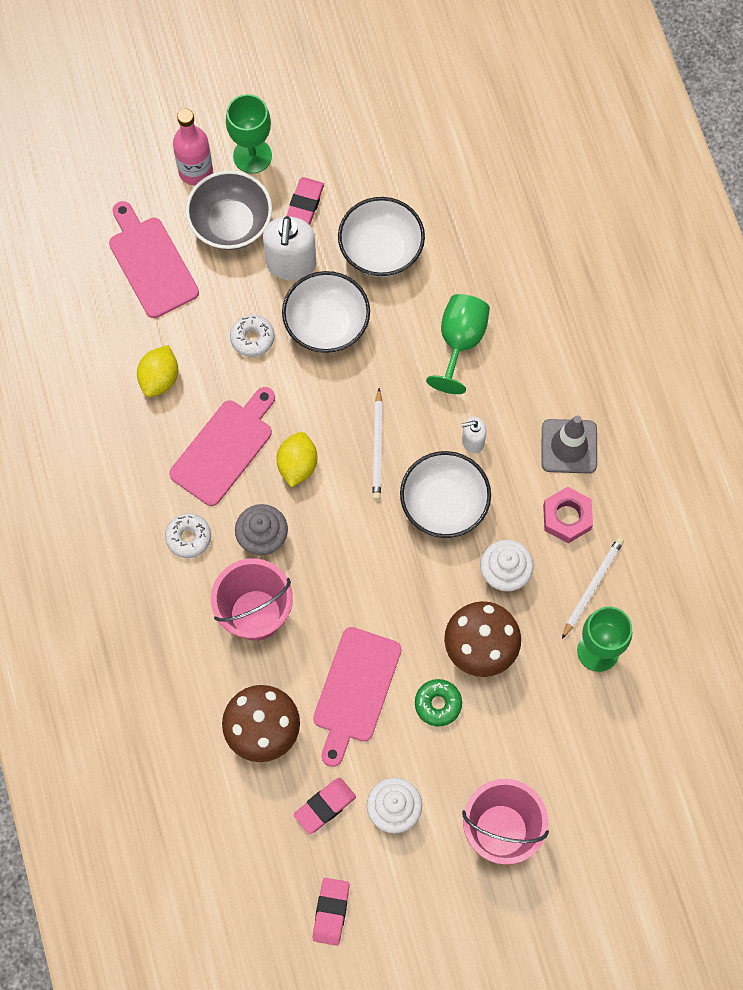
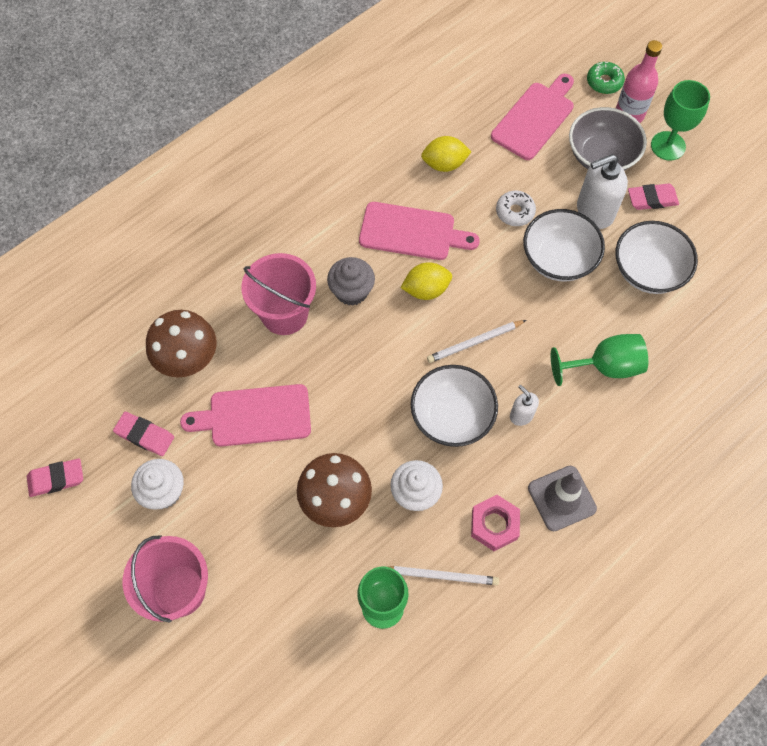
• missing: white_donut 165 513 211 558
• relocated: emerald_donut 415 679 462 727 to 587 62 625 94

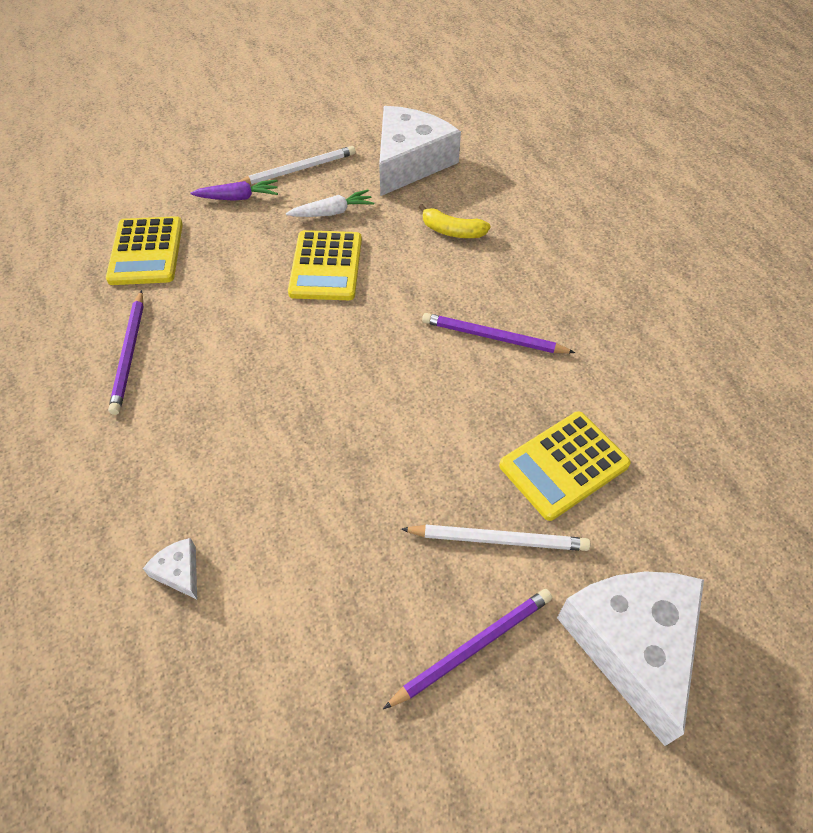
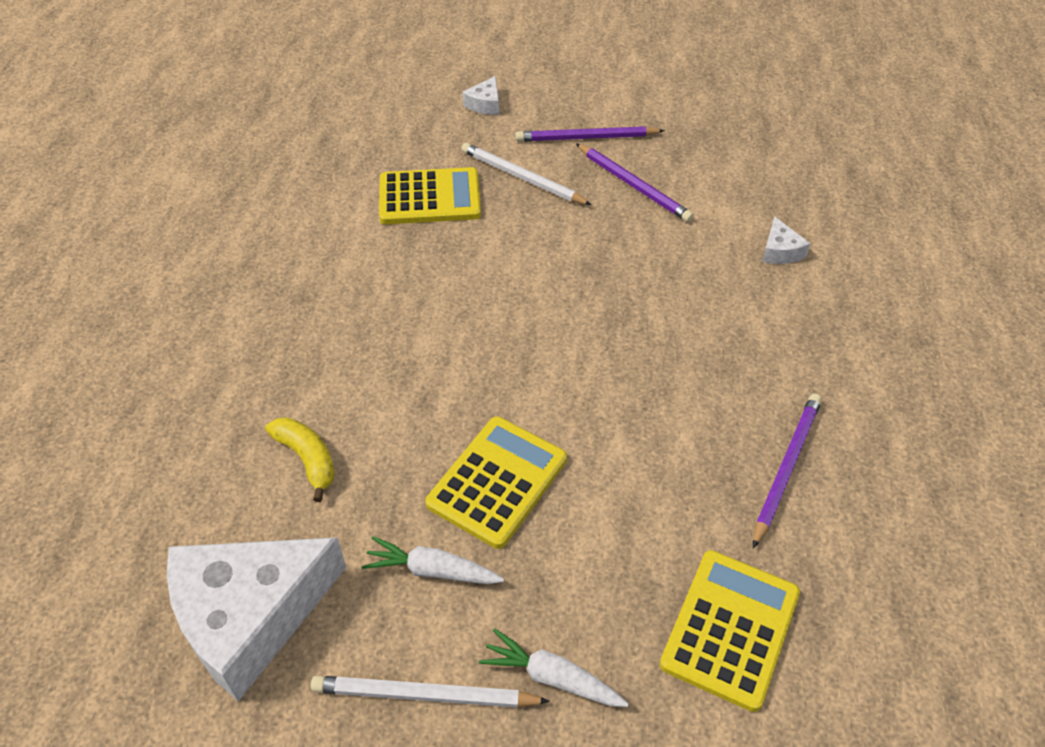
• relocated: purple_lead_pencil 422 313 576 353 to 576 143 694 222
• colour: purple_root_vegetable 190 180 278 201 to white_root_vegetable 479 628 629 707
• size: white_piece_of_cheese 557 571 704 746 = 462 76 499 115 x0.41

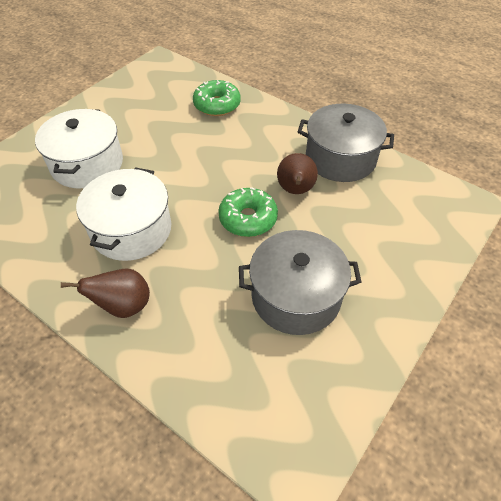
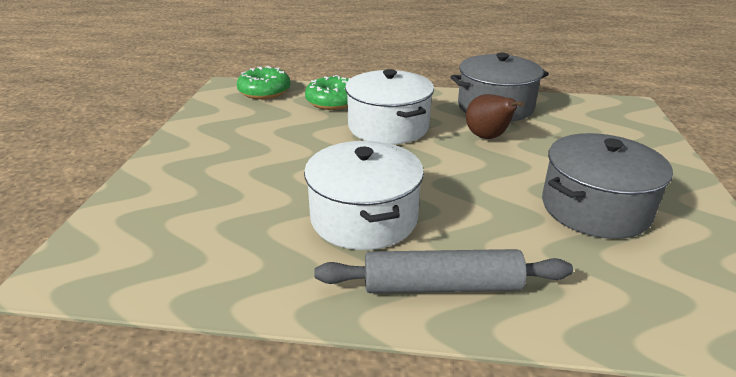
• relocated: white_pot 35 109 123 188 to 345 69 434 144
• relocated: emerald_donut 218 187 278 237 to 237 66 291 99
• exchanged: dark_brown_pear_fruit 61 268 150 318 to grey_rolling_pin 314 249 573 293

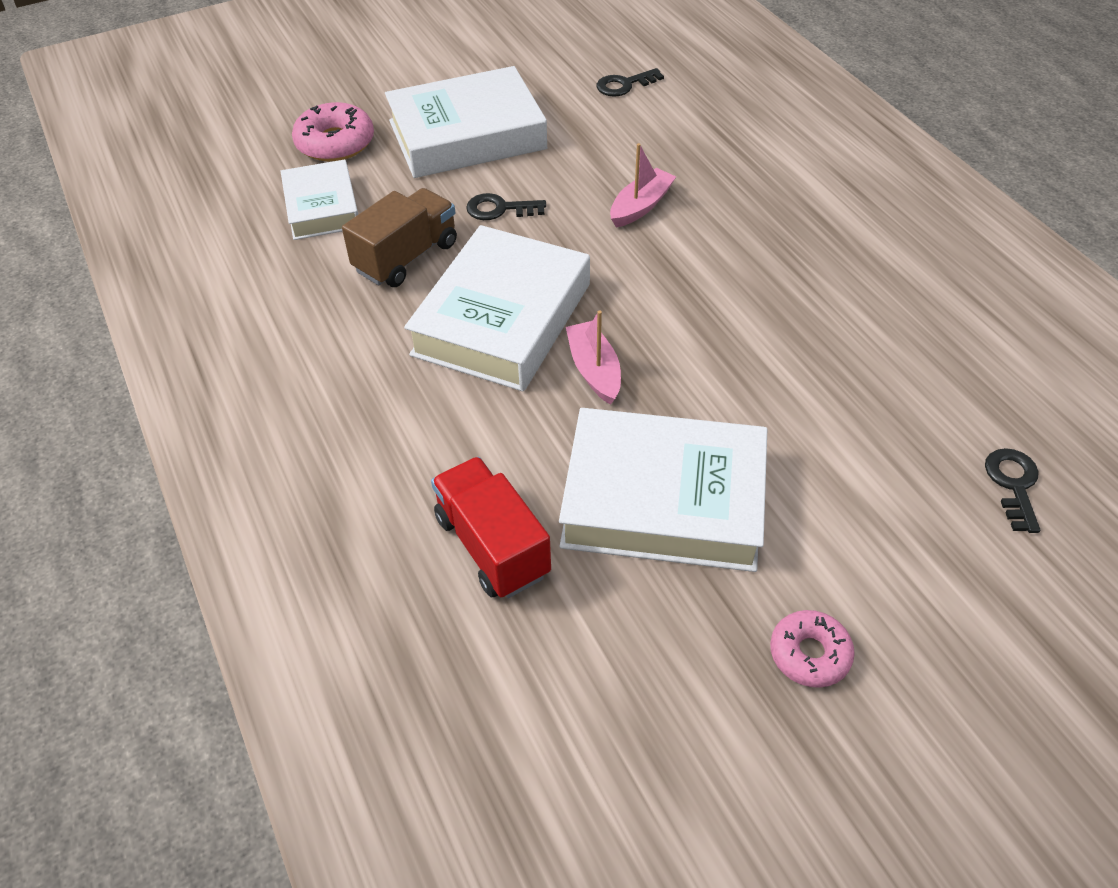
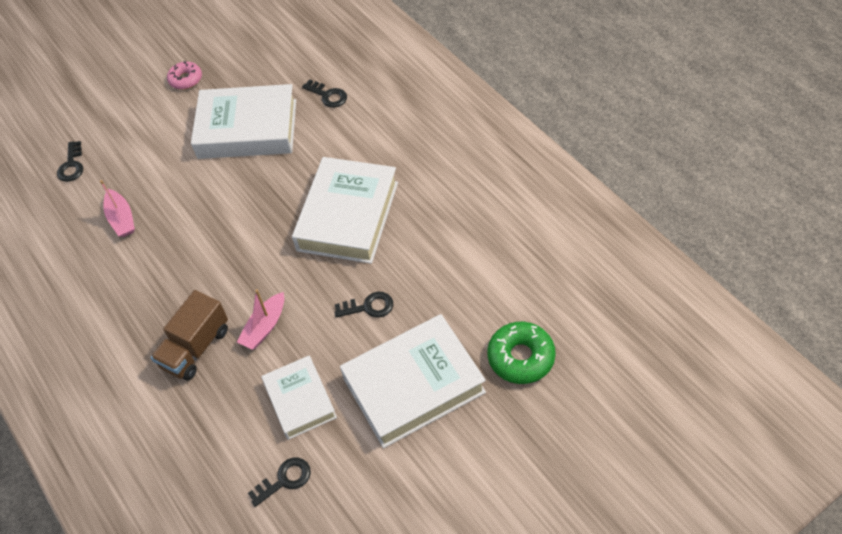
• relocated: white_book 281 159 358 240 to 261 355 337 440
• relocated: dark_brown_lorry 342 188 457 287 to 151 290 228 381
• relocated: rose-pink_sailboat 566 311 621 405 to 100 180 135 237
• exchanged: scarlet_lorry 431 457 551 598 to jet-black_latchkey 302 79 347 108
• colour: rose-pink_donut 292 102 374 161 to emerald_donut 487 322 556 384

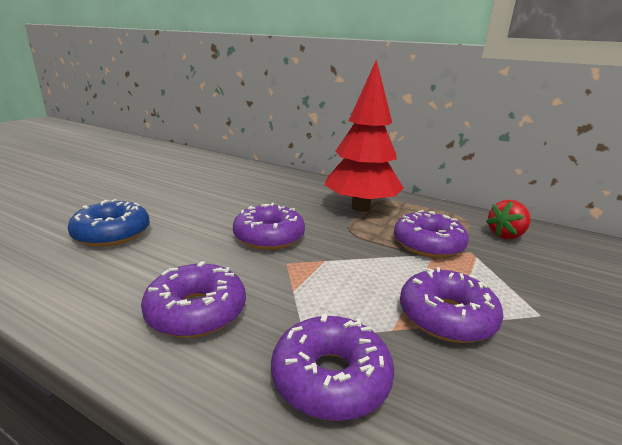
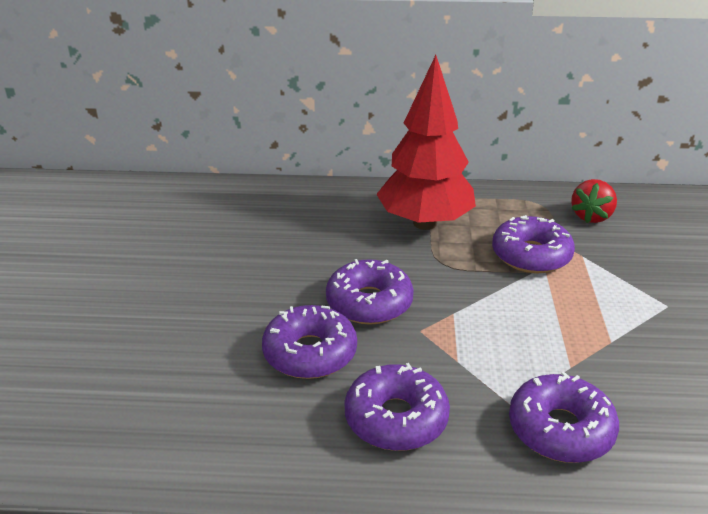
• missing: royal_blue_donut 67 199 150 247
• relocated: purple_donut 400 267 504 343 to 262 305 357 379

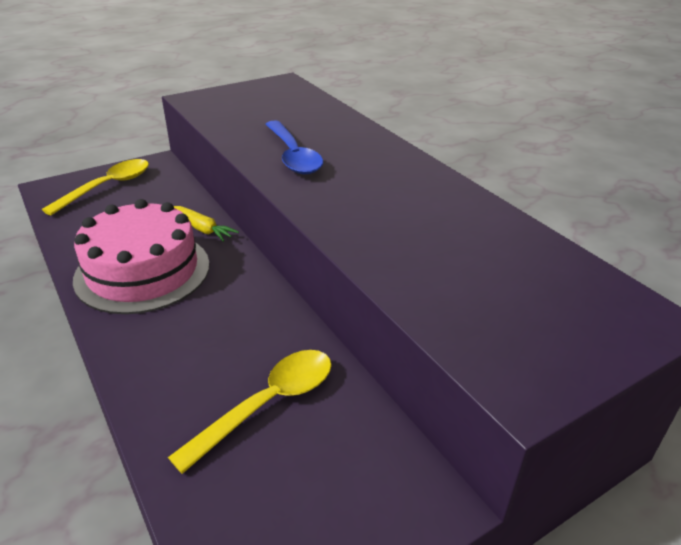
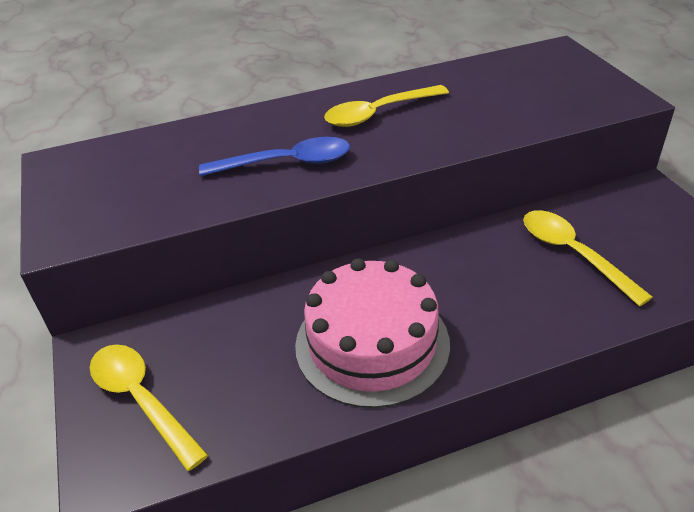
• missing: golden_root_vegetable 174 206 239 242
• appeared: golden_teaspoon 324 85 449 127

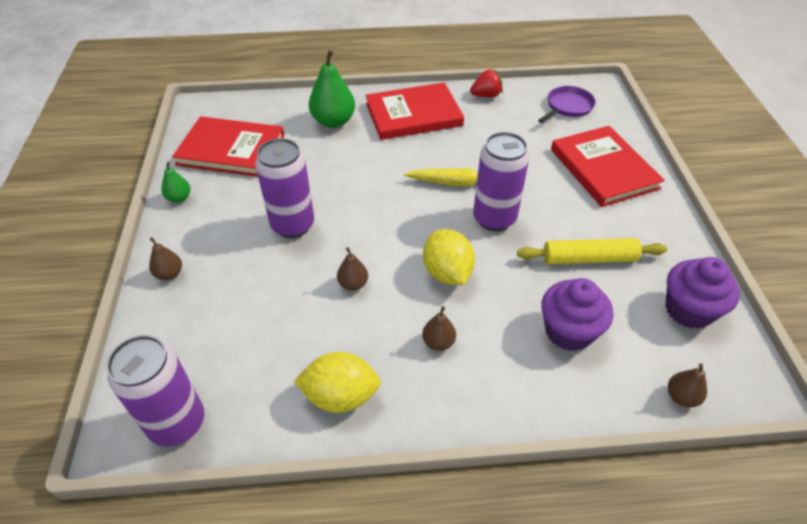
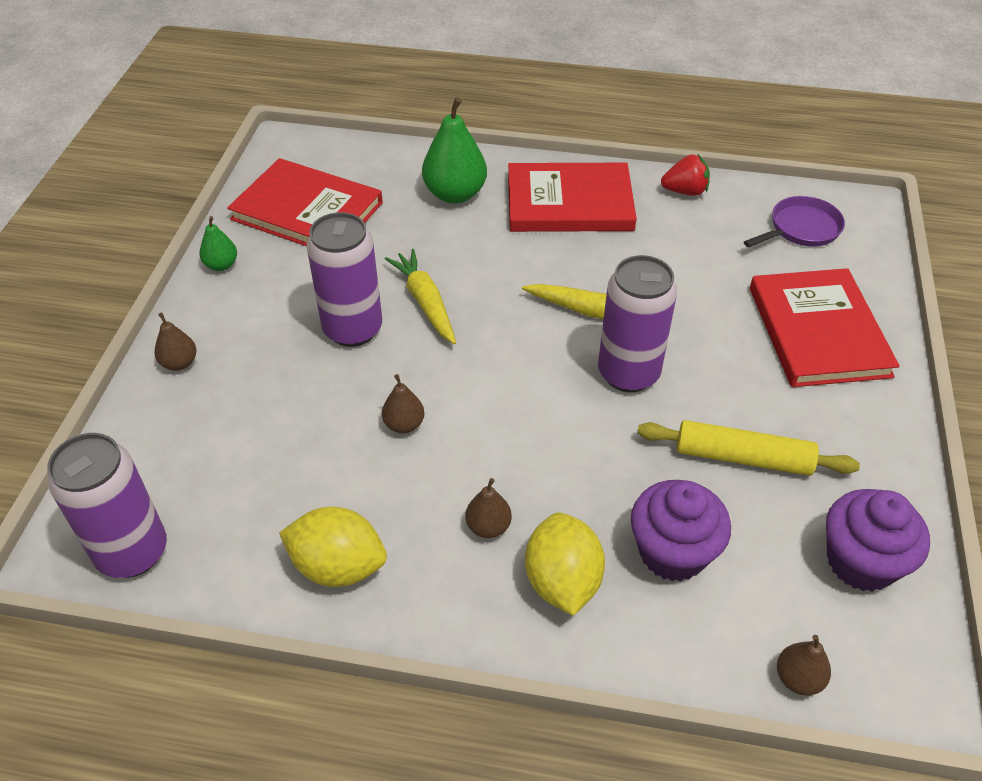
• appeared: golden_root_vegetable 385 249 456 344
• relocated: golden_lemon 423 229 475 285 to 525 512 605 616

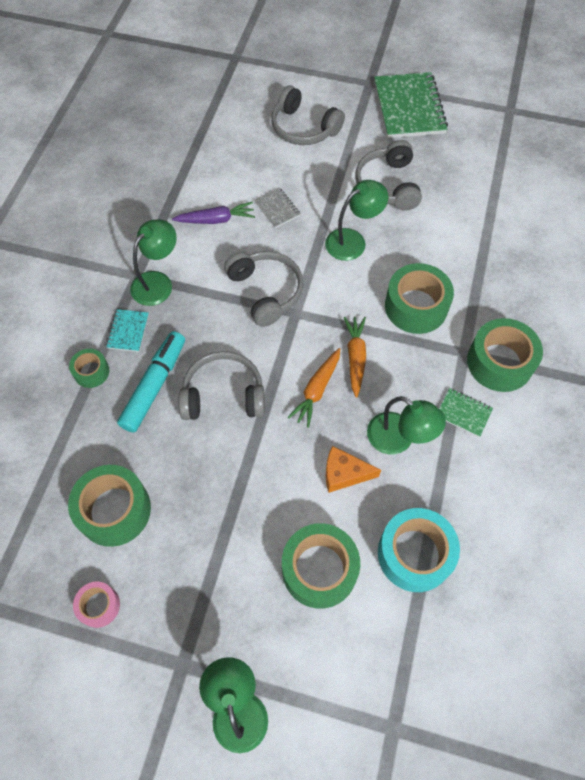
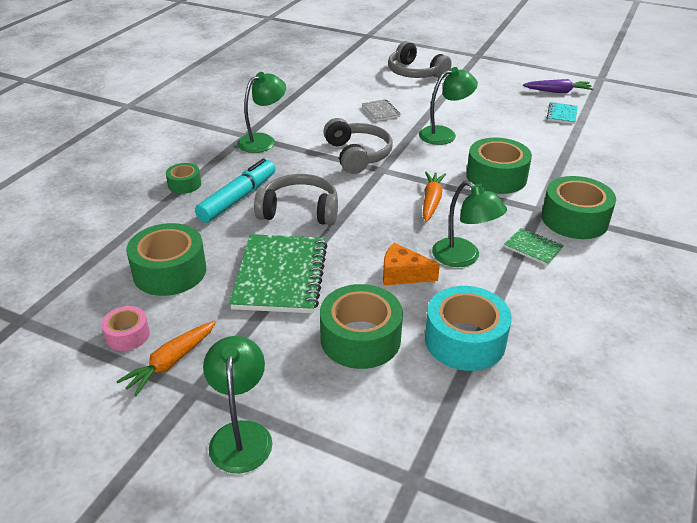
• missing: grey_over-ear_headphones 355 140 422 210
• relocated: turquoise_exercise_book 106 309 149 352 to 547 102 578 124
• relocated: purple_root_vegetable 172 202 255 224 to 523 79 594 93
• relocated: orange_root_vegetable 288 348 340 428 to 116 321 216 396
• relocated: emerald_exercise_book 374 72 448 138 to 229 234 327 313

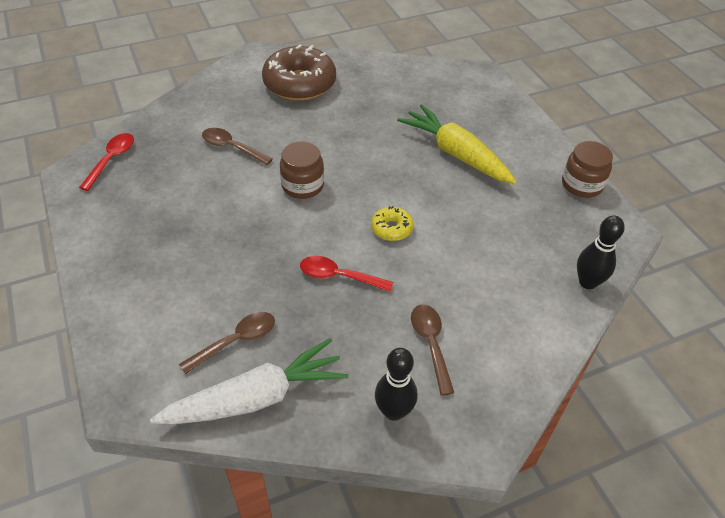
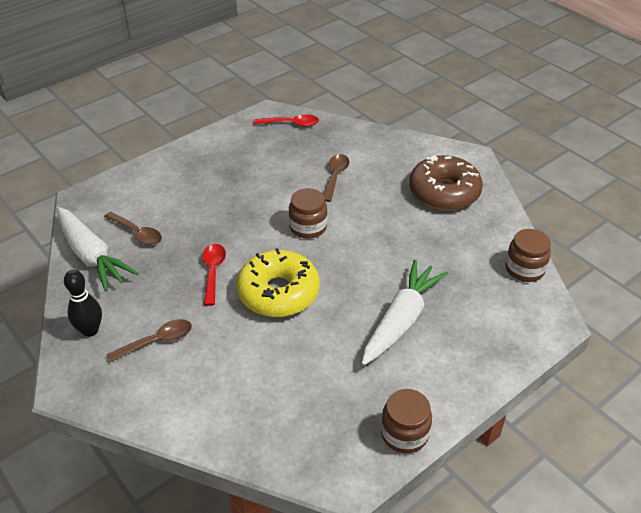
• missing: jet-black_skittle 577 215 625 289
• appeared: dark_brown_jam_jar 505 229 551 282
• colour: golden_root_vegetable 397 104 517 184 to white_root_vegetable 362 260 448 365
• size: golden_donut 371 206 414 241 = 236 248 320 317 x2.12

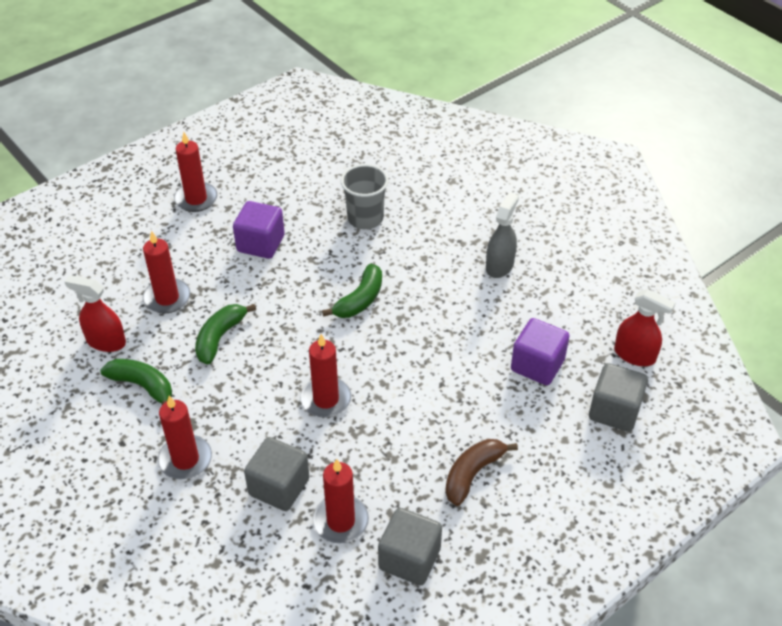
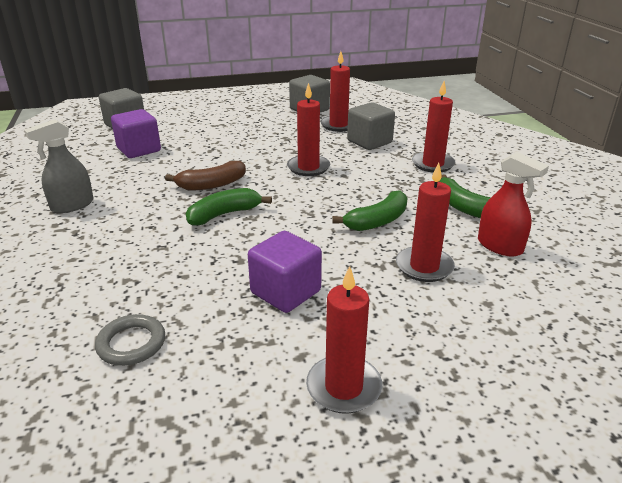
• missing: grey_cup 341 164 389 229
• missing: scarlet_spray_bottle 614 289 676 366
• appeared: grey_ring 95 314 165 366
• relocated: dark_brown_banana 445 439 518 506 to 165 161 246 190

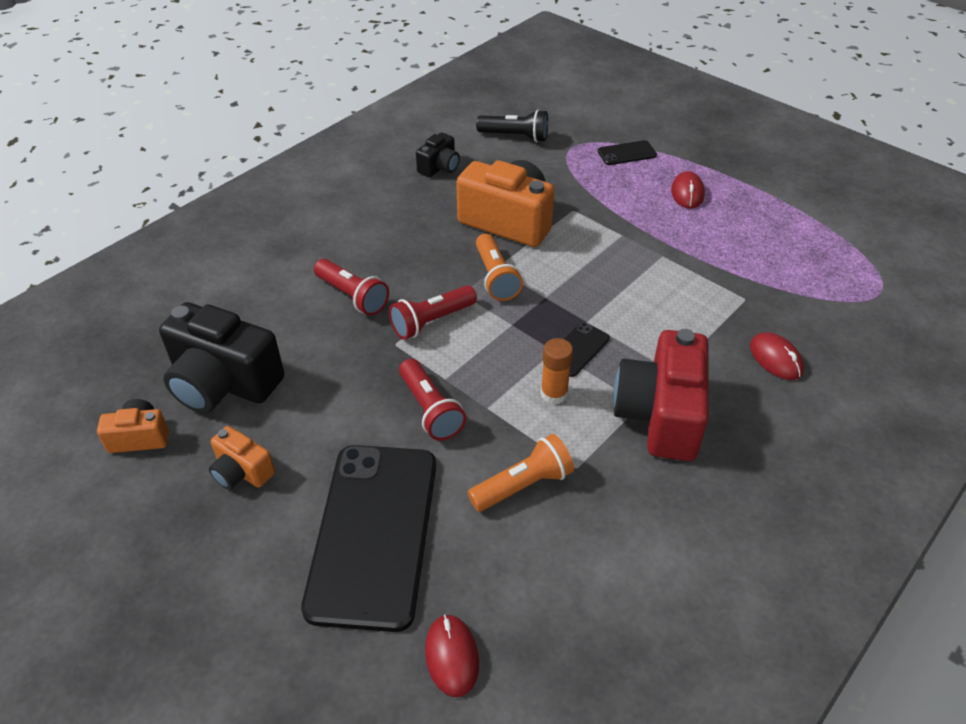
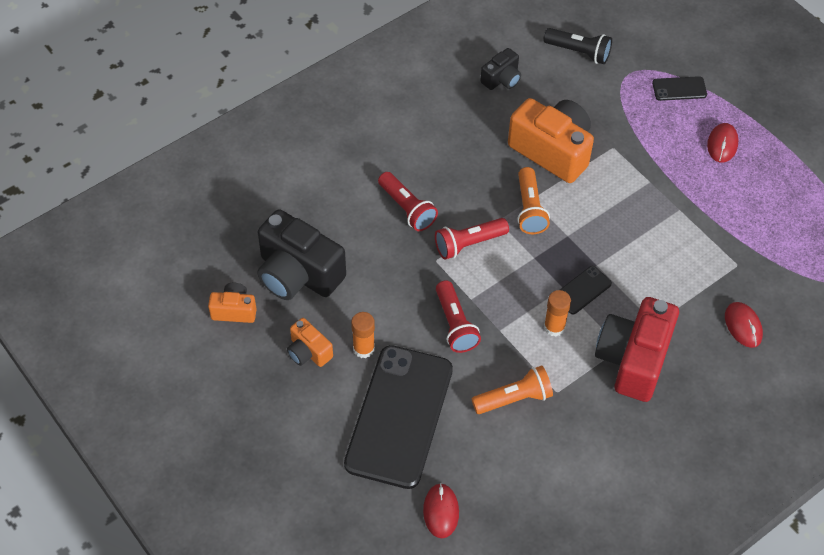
• appeared: orange_glue 351 312 375 358

